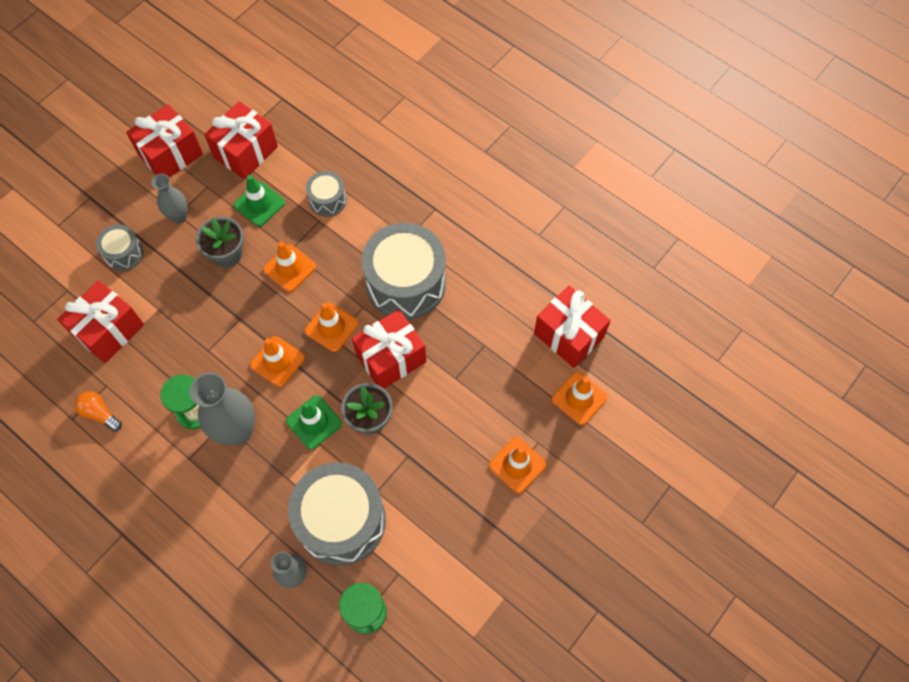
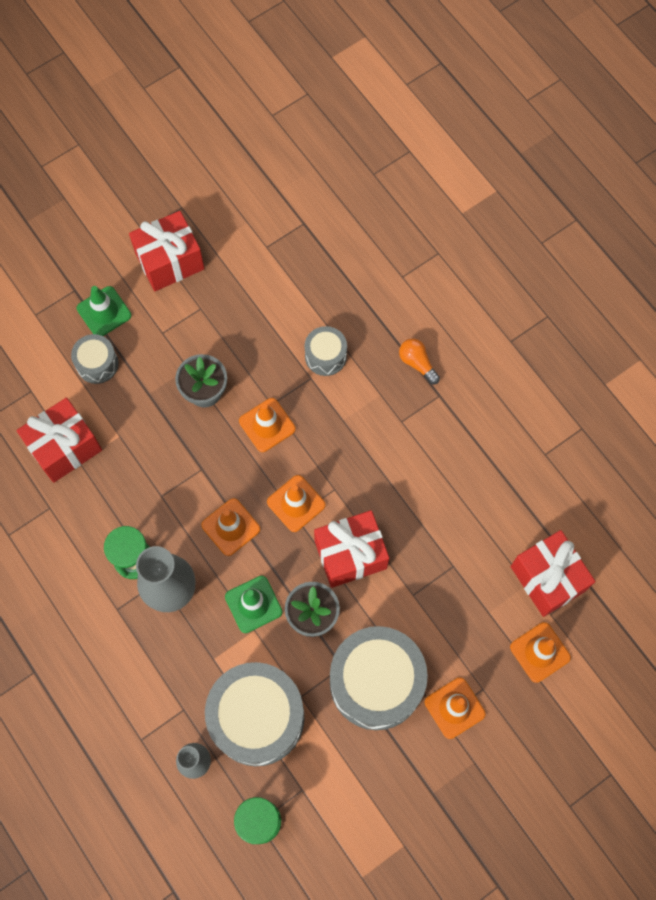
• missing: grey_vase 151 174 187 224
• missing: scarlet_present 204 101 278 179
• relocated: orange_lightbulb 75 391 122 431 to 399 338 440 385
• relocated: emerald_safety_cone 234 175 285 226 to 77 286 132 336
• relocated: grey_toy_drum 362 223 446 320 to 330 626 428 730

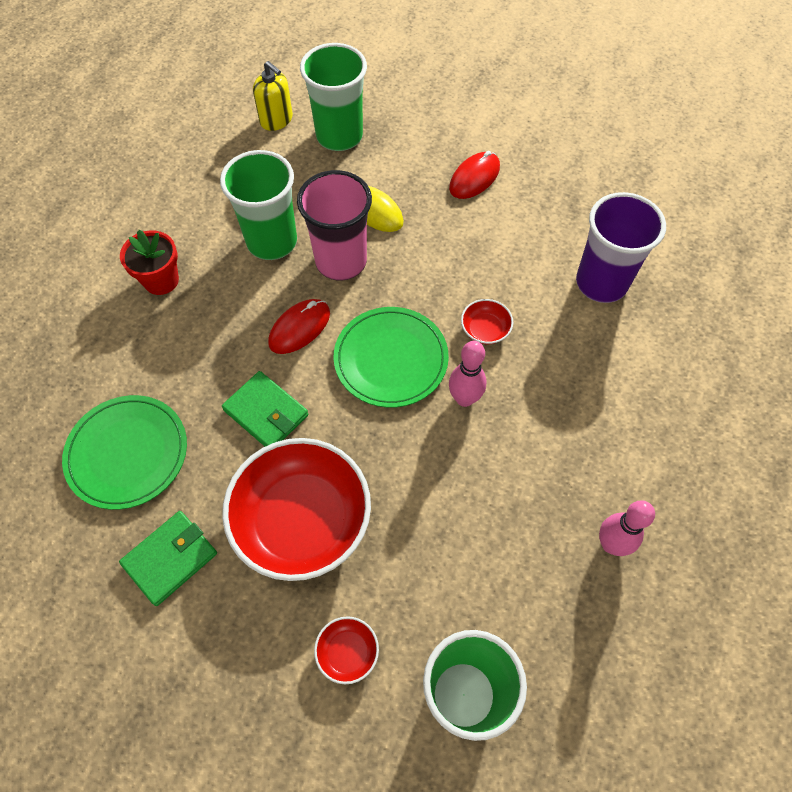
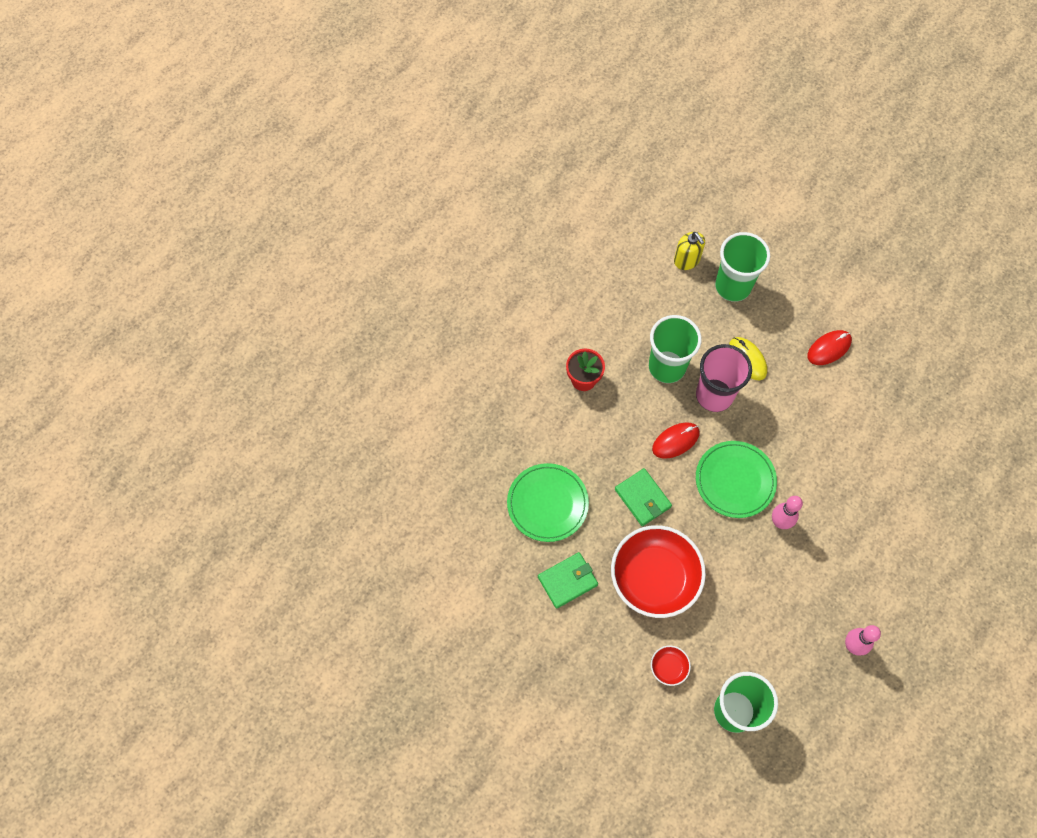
• missing: scarlet_serving_bowl 461 299 513 344
• missing: purple_cup 576 192 666 303

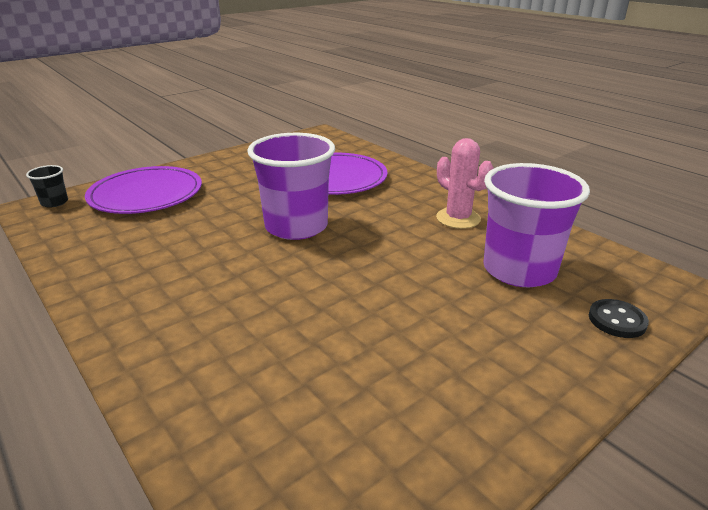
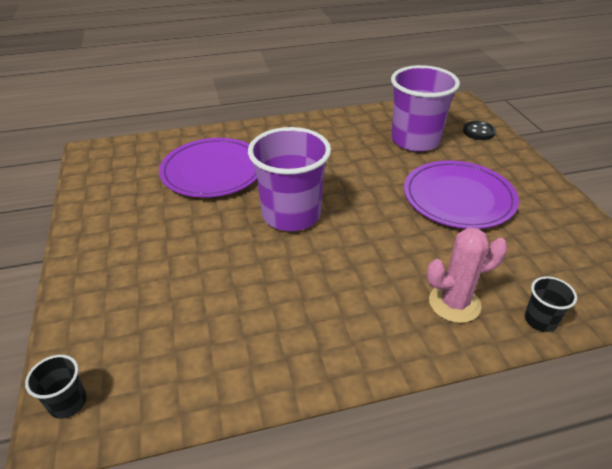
• appeared: jet-black_cup 525 276 577 332
• relocated: purple_plate 85 166 202 214 to 404 160 519 229
• relocated: rose-pink_cactus 436 138 494 229 to 427 227 508 323

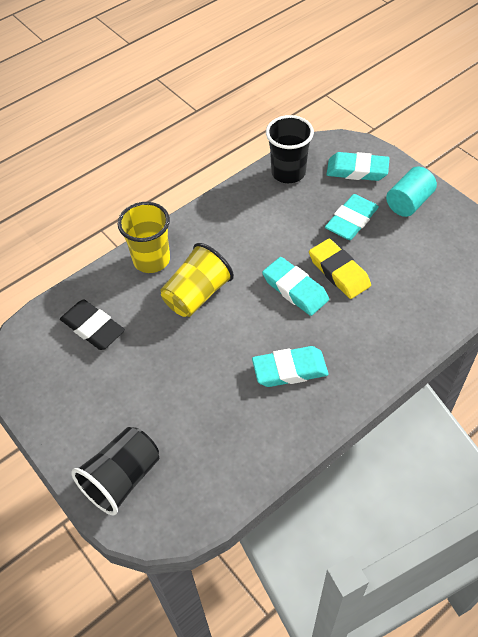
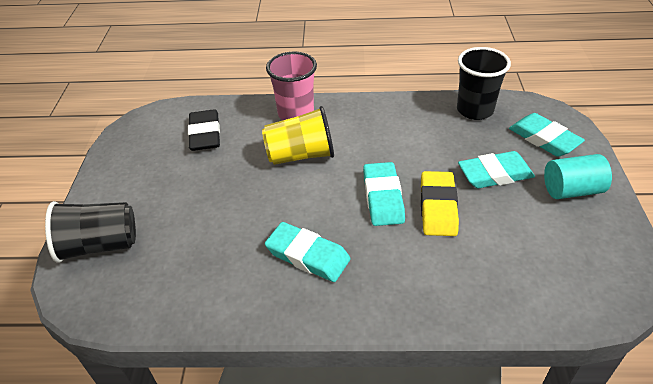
• colour: golden_cup 118 202 170 273 to rose-pink_cup 266 52 317 120

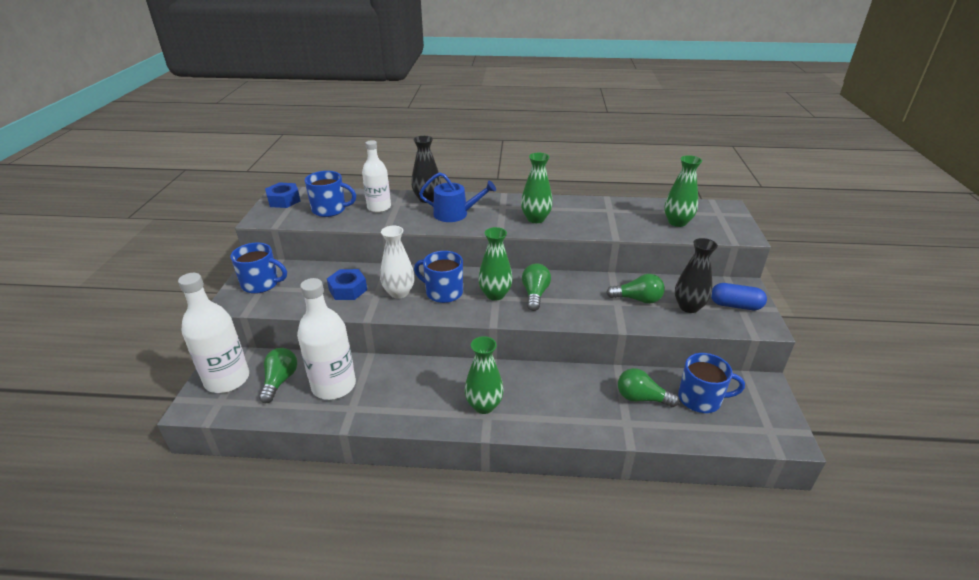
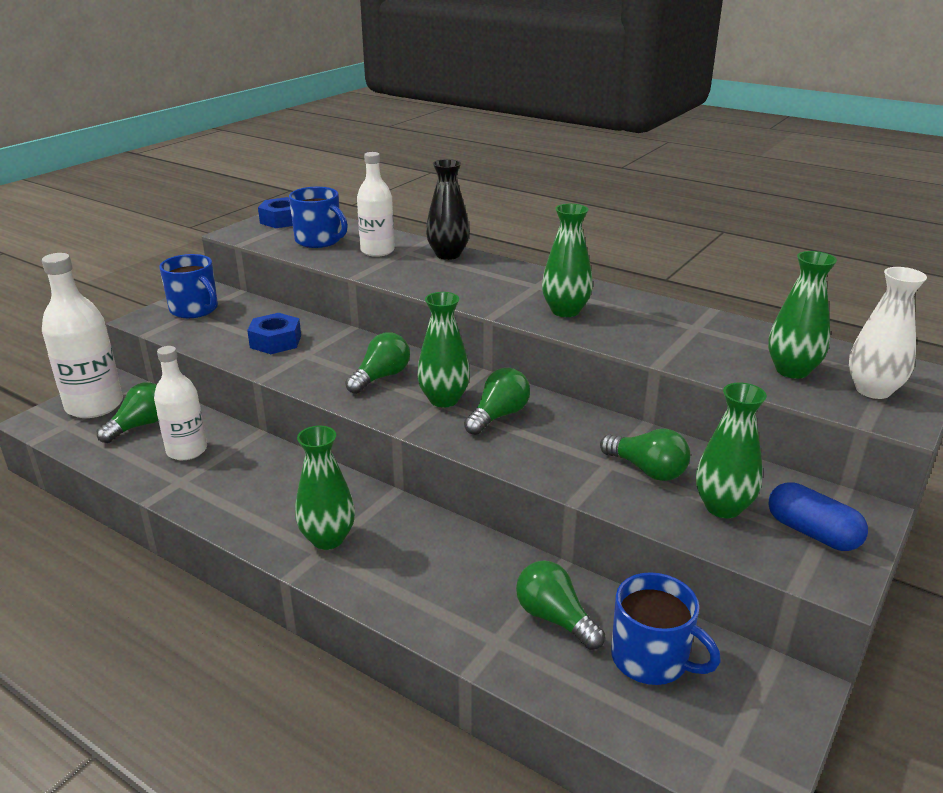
• missing: royal_blue_watering_pot 419 172 496 222
• relocated: white_vase 380 225 415 299 to 849 267 927 399
• exchanged: royal_blue_coffee_mug 414 251 463 303 to emerald_lightbulb 345 332 410 394
• colour: jet-black_vase 675 238 718 313 to emerald_vase 696 383 767 518
• size: white_bottle 297 278 356 400 = 154 346 207 460 x0.67

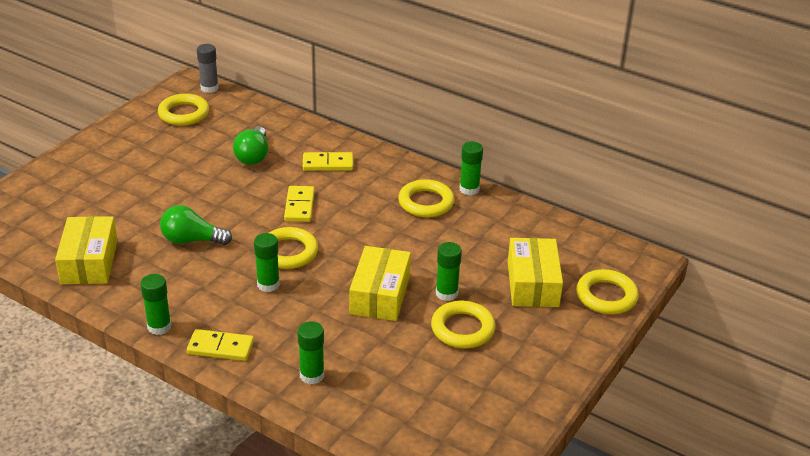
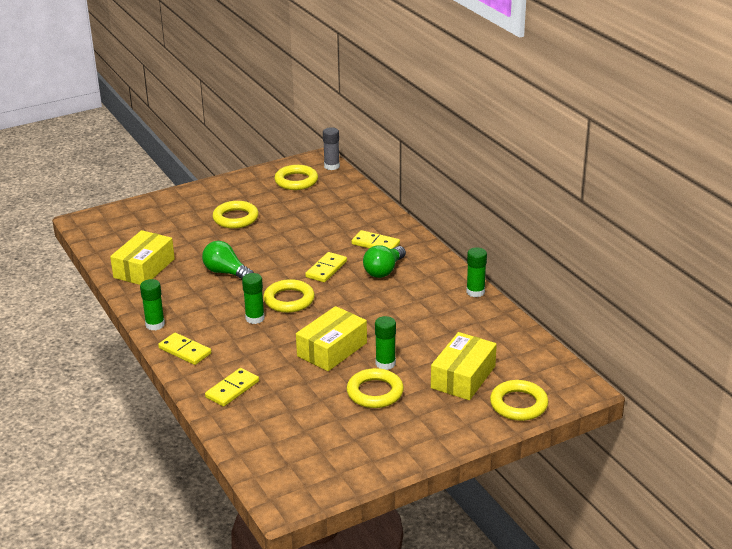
• relocated: emerald_lightbulb 233 126 268 165 to 363 245 406 278
• relocated: golden_ring 398 179 455 218 to 213 201 259 228
• exchanged: emerald_glue 298 321 324 385 to golden_domino_tile 205 368 259 407

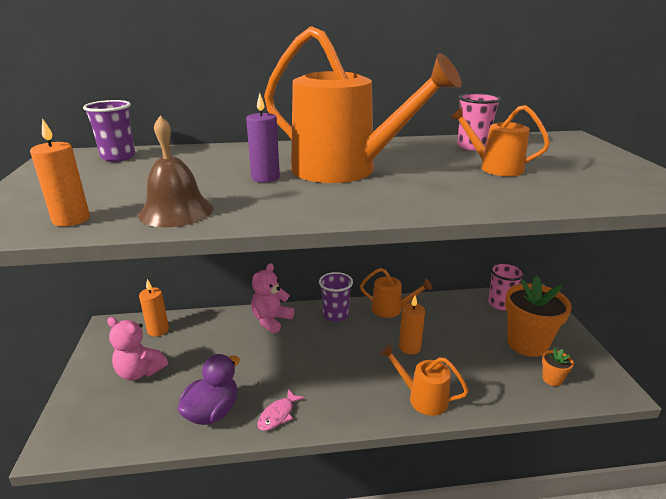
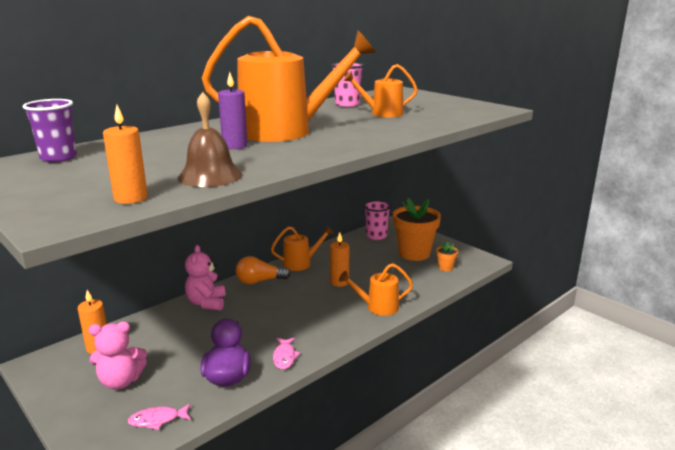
• appeared: rose-pink_fish_figure 127 404 191 430
• exchanged: purple_cup 319 272 353 322 to orange_lightbulb 236 256 291 284

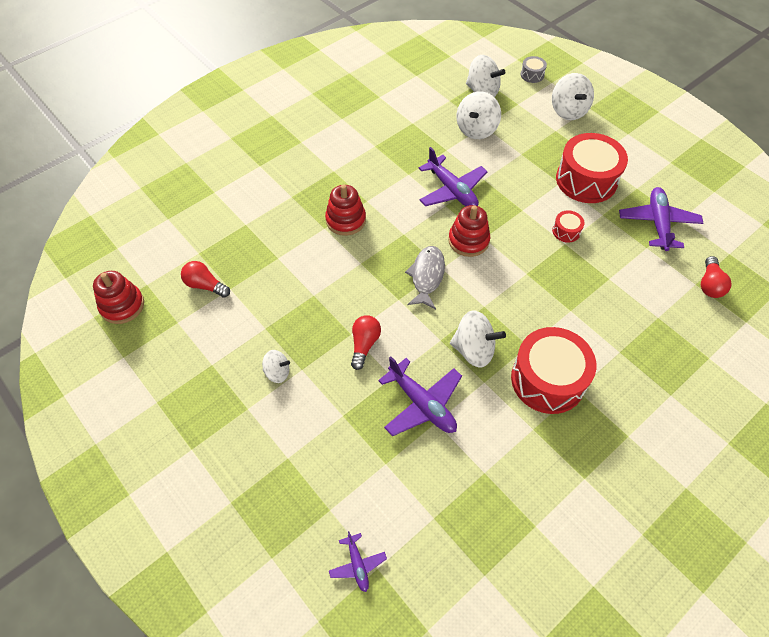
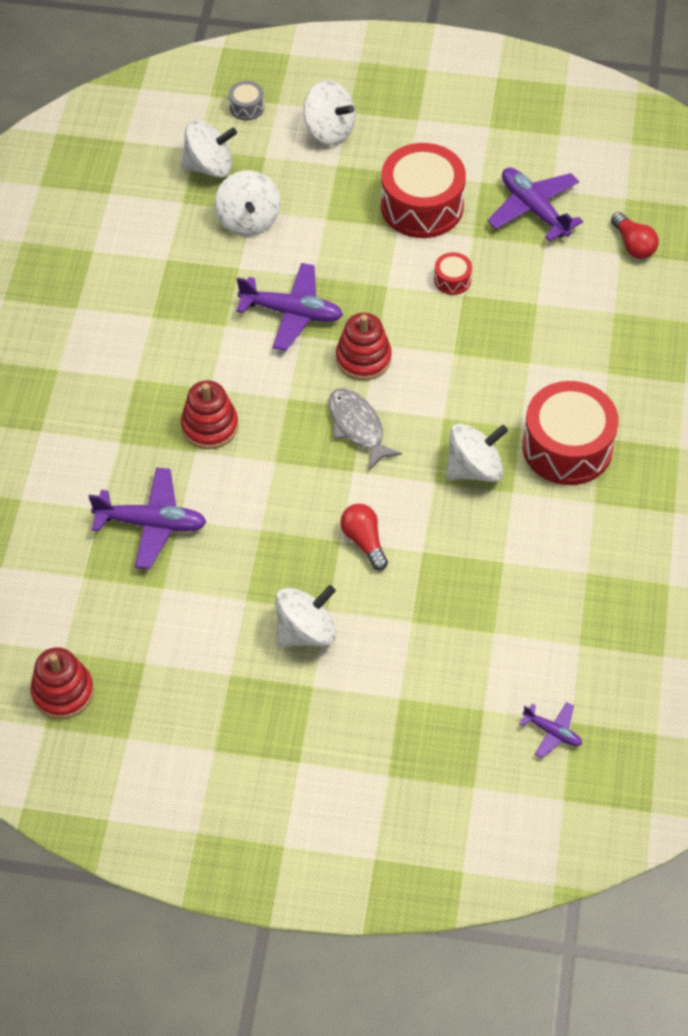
• missing: scarlet_lightbulb 181 261 230 298
• relocated: purple_aeroplane 378 356 462 436 to 89 467 207 569
• size: white_spinning_top 262 350 290 383 = 275 585 336 647 x1.71

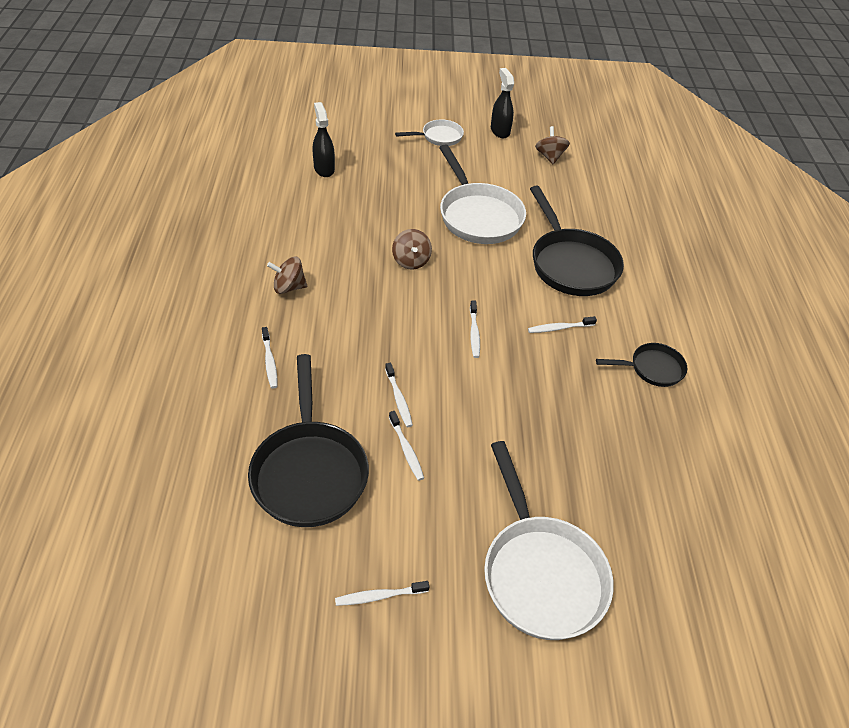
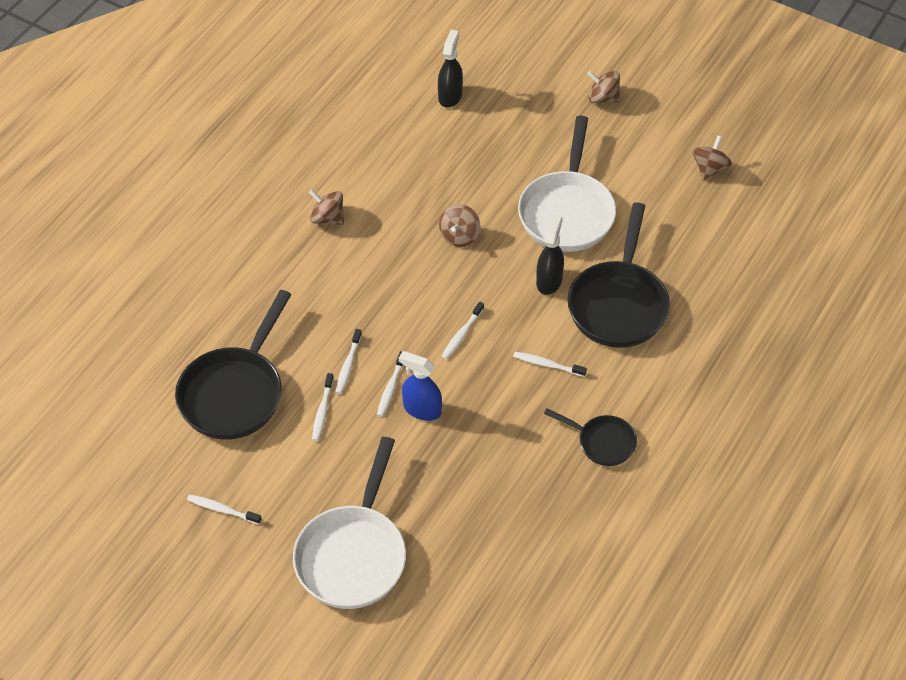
• appeared: royal_blue_spray_bottle 399 351 442 421
• relocated: white_toothbrush 262 327 277 388 to 377 351 403 417
• relocated: jet-black_spray_bottle 491 68 514 138 to 536 214 564 295
• exchanged: white_skillet 395 119 464 146 to dark_brown_spinning_top 587 71 620 103

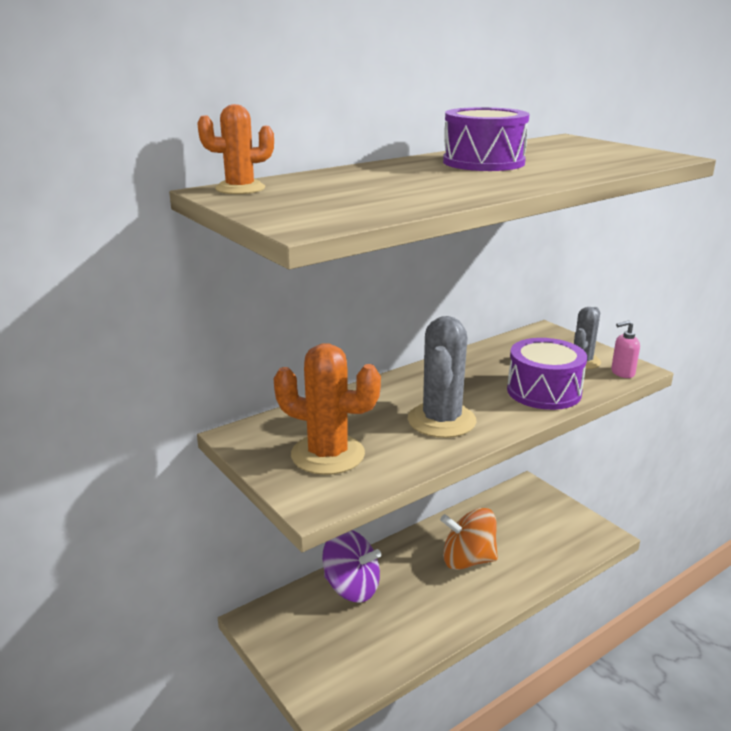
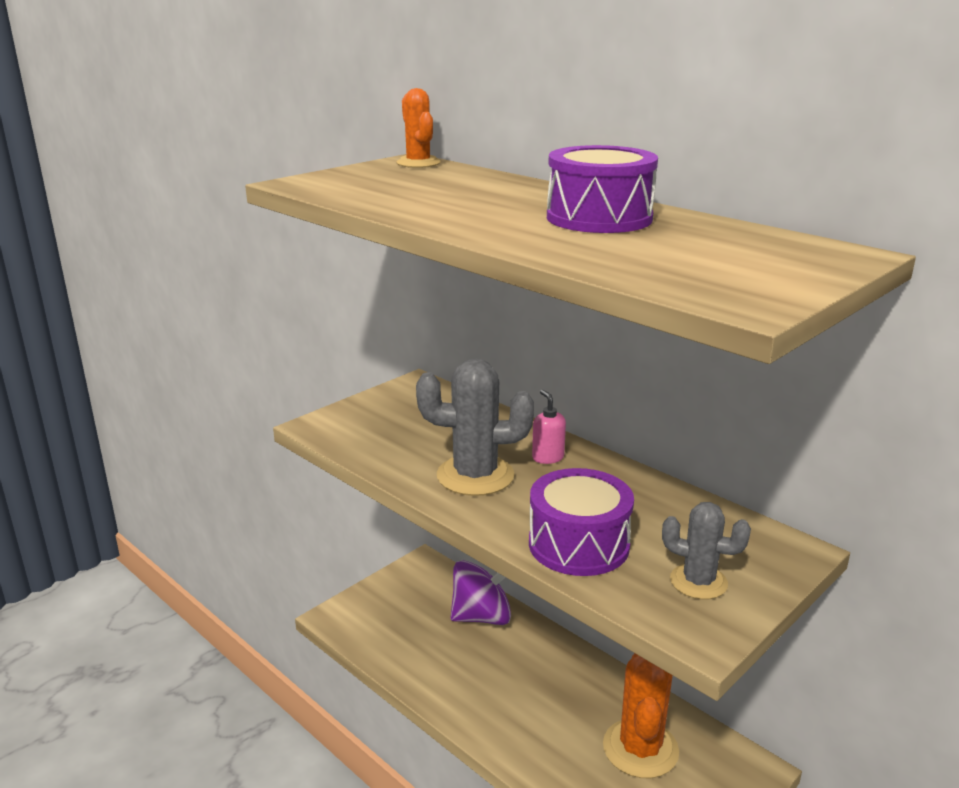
• missing: orange_spinning_top 440 508 498 570
• relocated: orange_cactus 273 343 381 475 to 603 653 679 778
• relocated: rose-pink_soap_pump 611 320 640 378 to 532 390 566 464
• spun: purple_spinning_top 322 530 381 603 = 450 560 511 625 120 degrees counterclockwise

